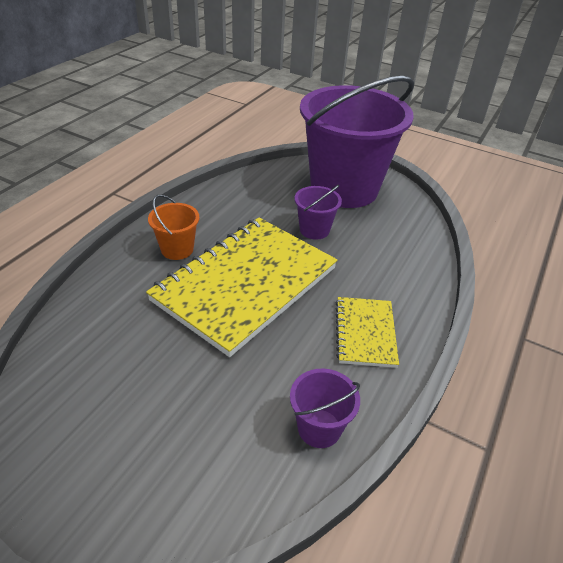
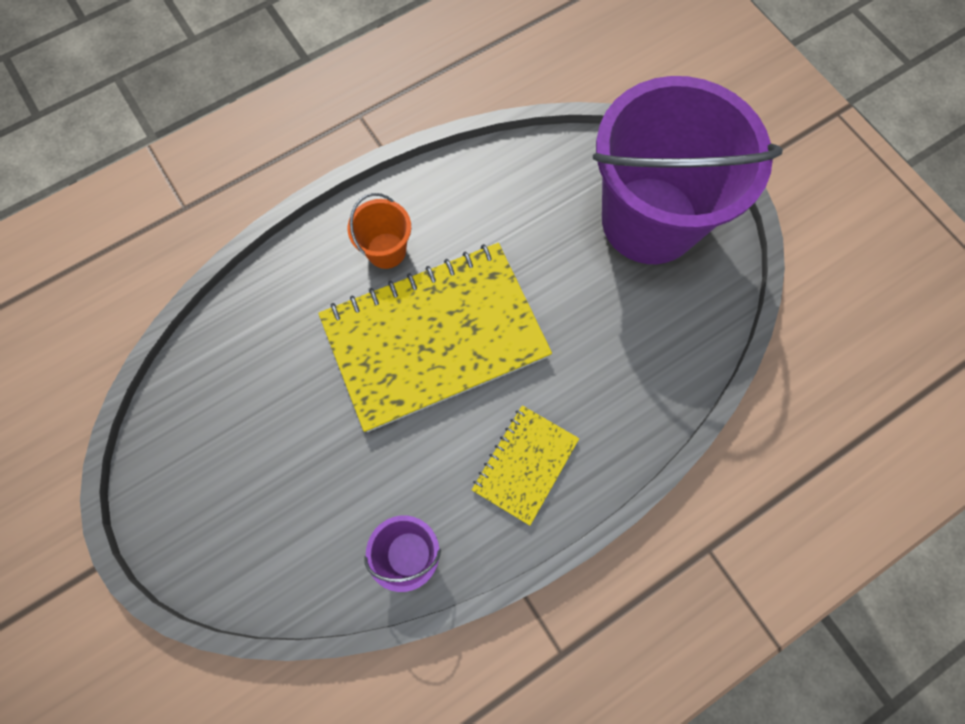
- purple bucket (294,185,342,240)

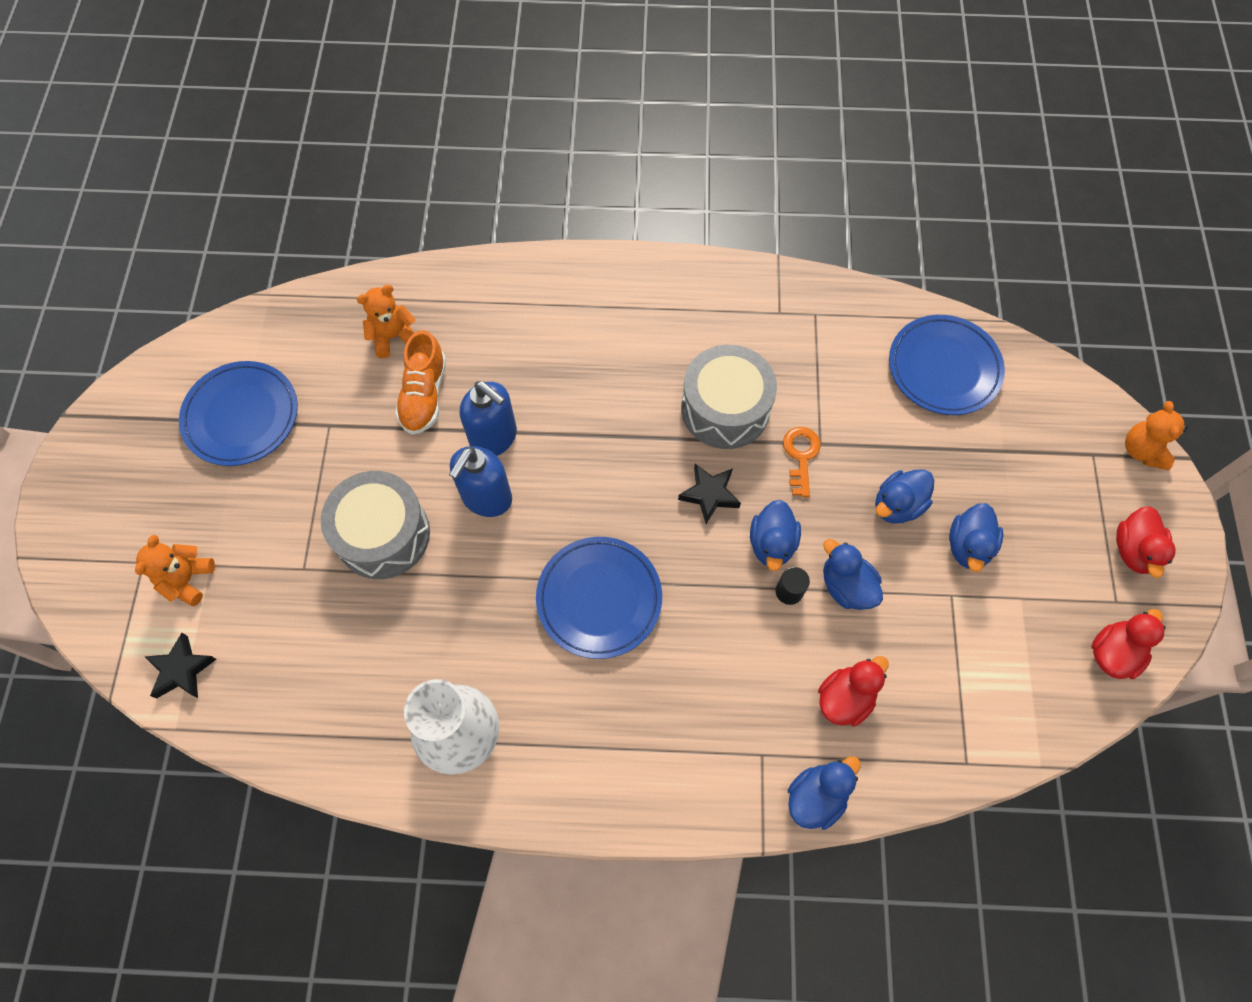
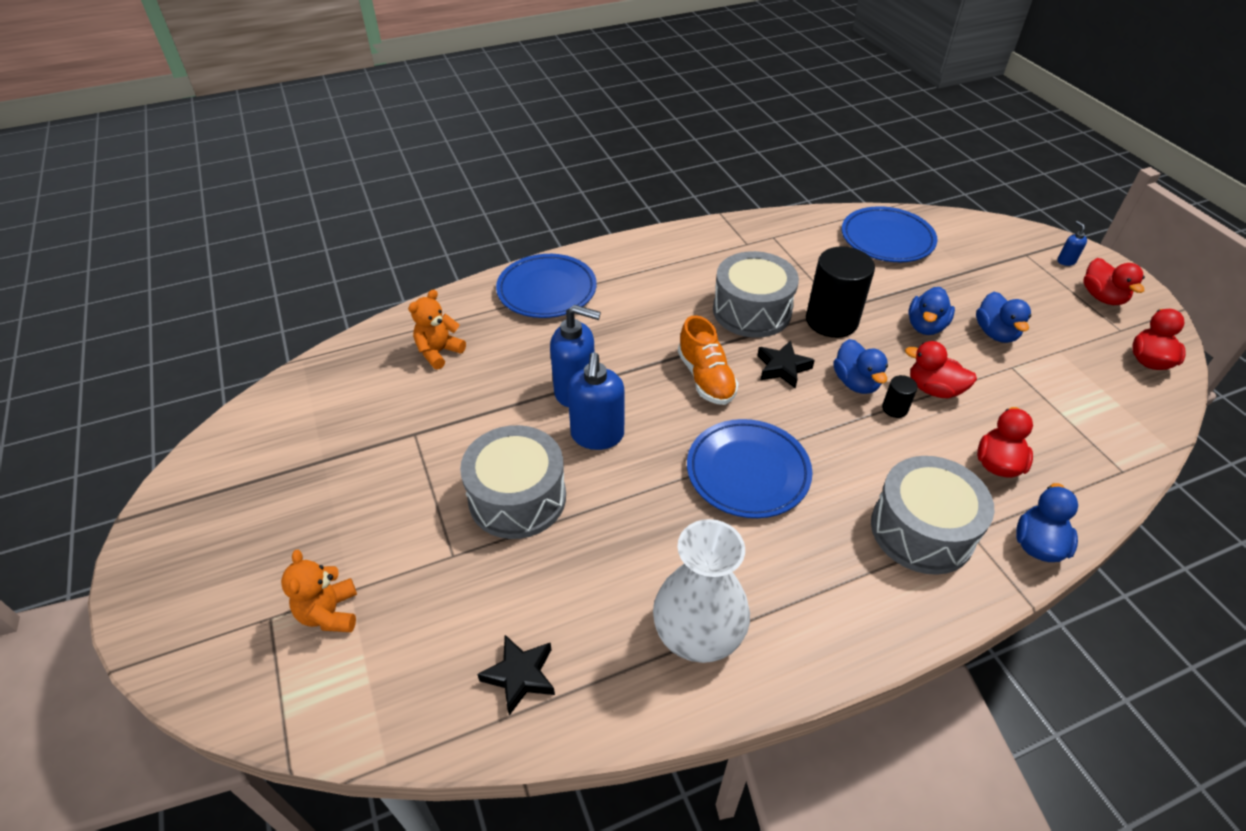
- orange teddy bear (1125,401,1188,470)
+ grey drum (871,456,994,575)
+ blue soap dispenser (1058,221,1087,266)
~ black star (145,633,216,699) to (477,635,555,716)
~ blue plate (179,361,298,466) to (496,254,597,318)
~ orange shoe (395,330,446,435) to (678,315,739,405)
~ orange key (783,427,821,497) to black cylinder (806,246,875,338)
~ blue duck (823,539,883,610) to red duck (905,341,977,398)

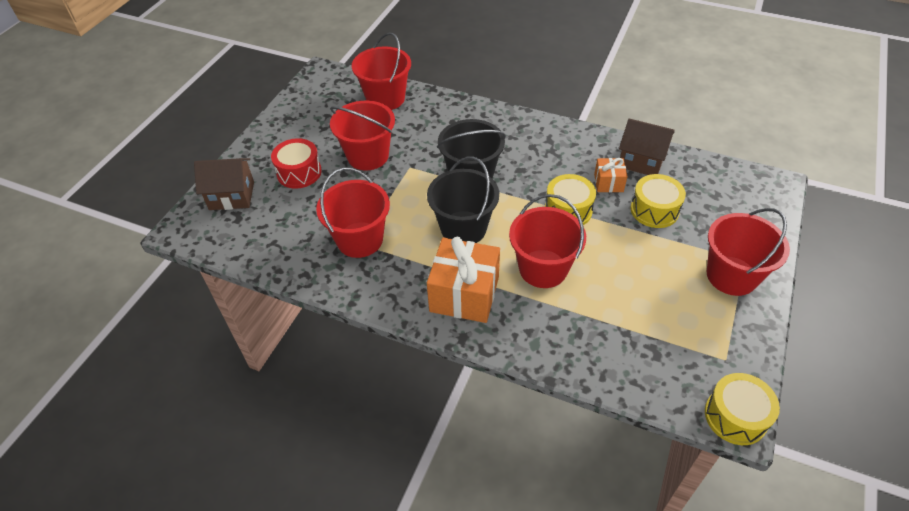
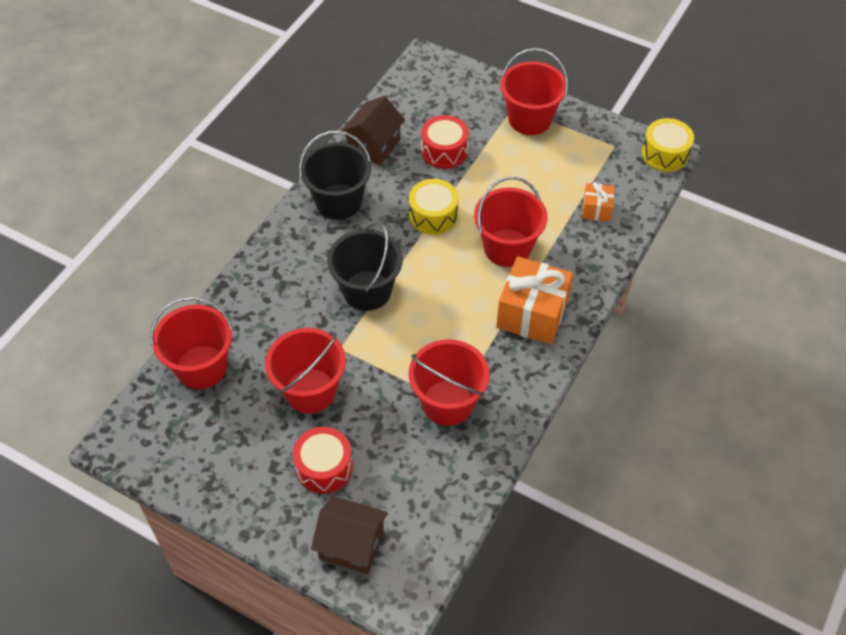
~ black bucket (427,157,499,243) to (299,131,372,220)
~ orange gift (594,158,628,192) to (582,182,614,222)
~ yellow drum (630,174,686,228) to red drum (421,115,469,169)
~ brown house (194,158,254,210) = (311,496,388,574) 75 degrees counterclockwise

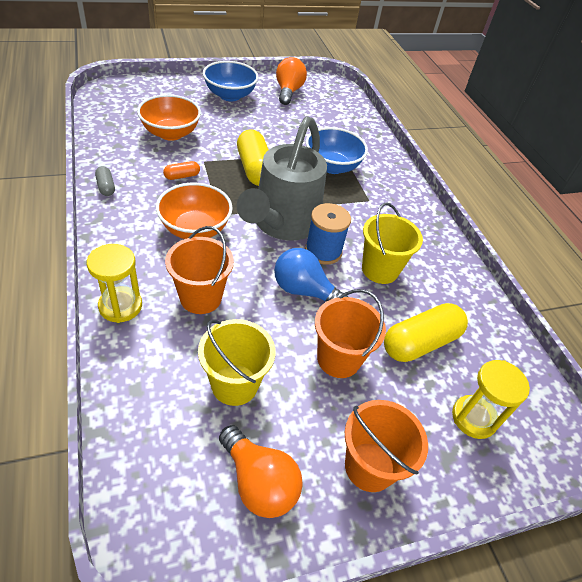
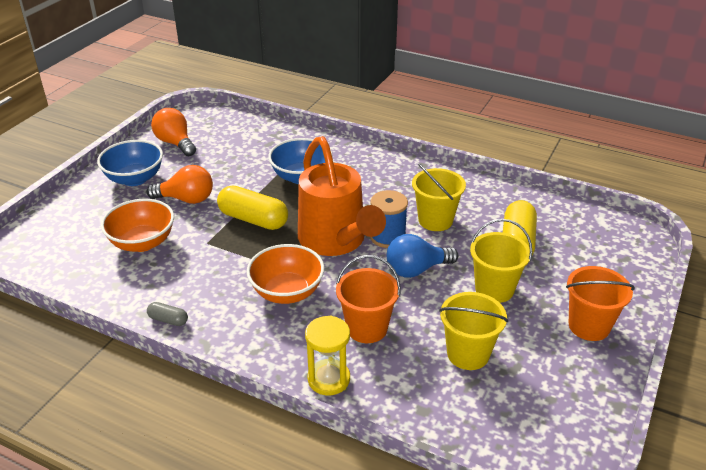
- orange capsule (163,161,200,180)
- yellow hourglass (452,360,530,439)
~ orange light bulb (219,425,303,518) to (146,165,213,204)
~ grey watering can (237,116,327,241) to orange watering can (298,136,386,256)
~ orange bucket (315,289,386,378) to yellow bucket (470,219,532,303)

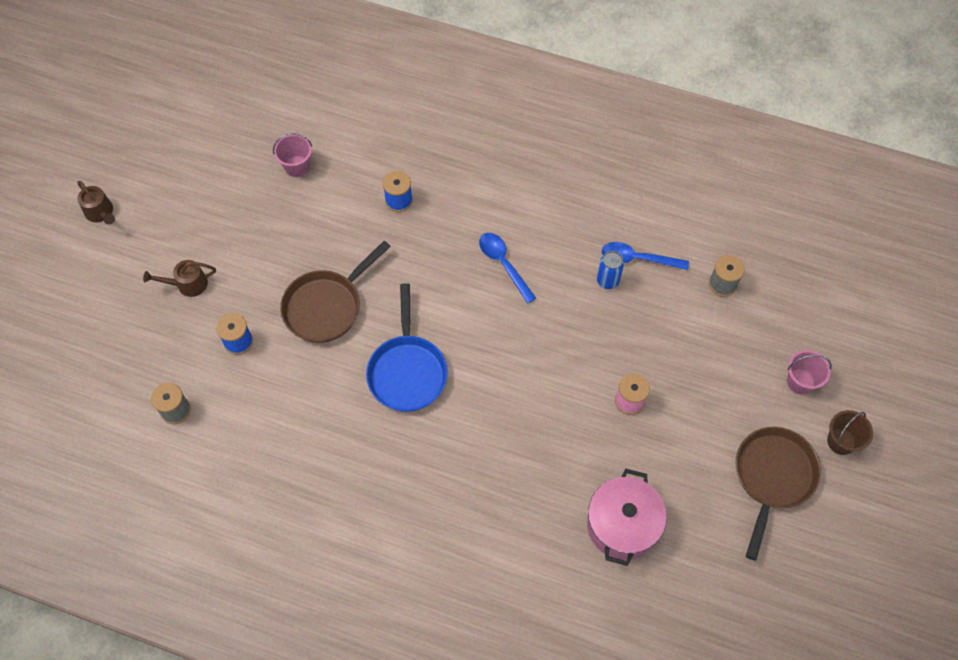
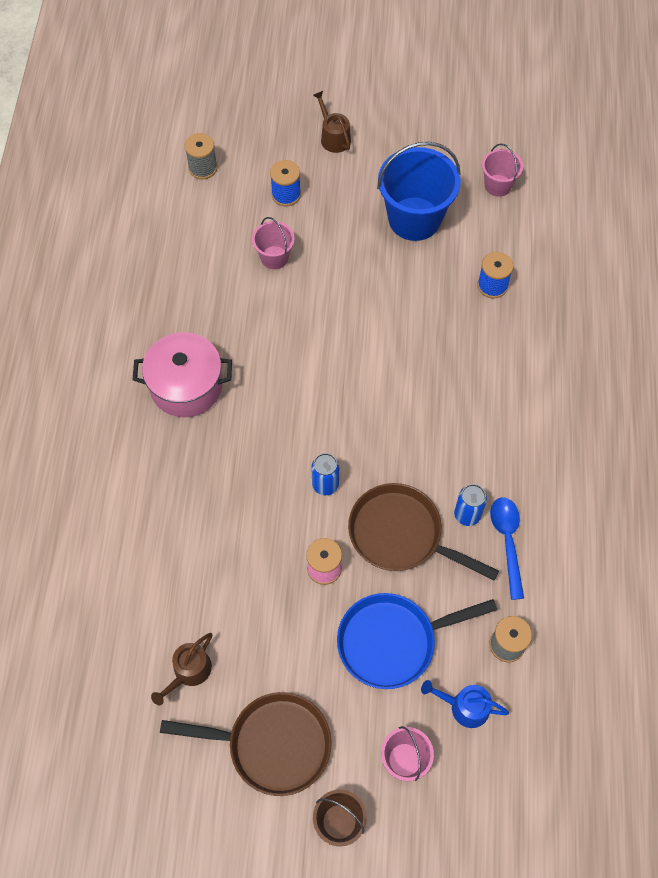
- blue spoon (479,233,536,304)
+ pink bucket (252,217,295,269)
+ blue can (311,453,339,495)
+ blue bucket (377,142,461,241)
+ blue watering can (421,680,509,728)
~ brown watering can (77,181,115,225) to (151,633,212,705)
~ brown pan (280,241,391,343) to (348,483,499,580)
~ blue pan (366,283,448,412) to (337,593,497,689)
~ pink pot (587,469,667,566) to (133,332,232,417)

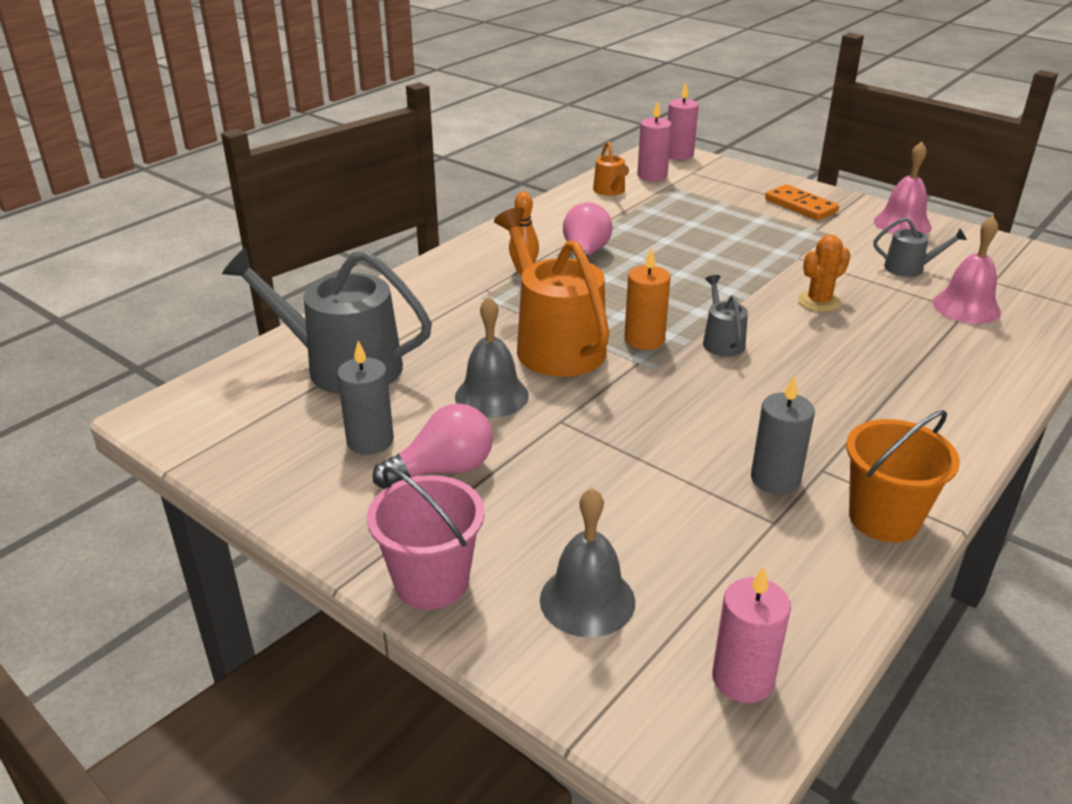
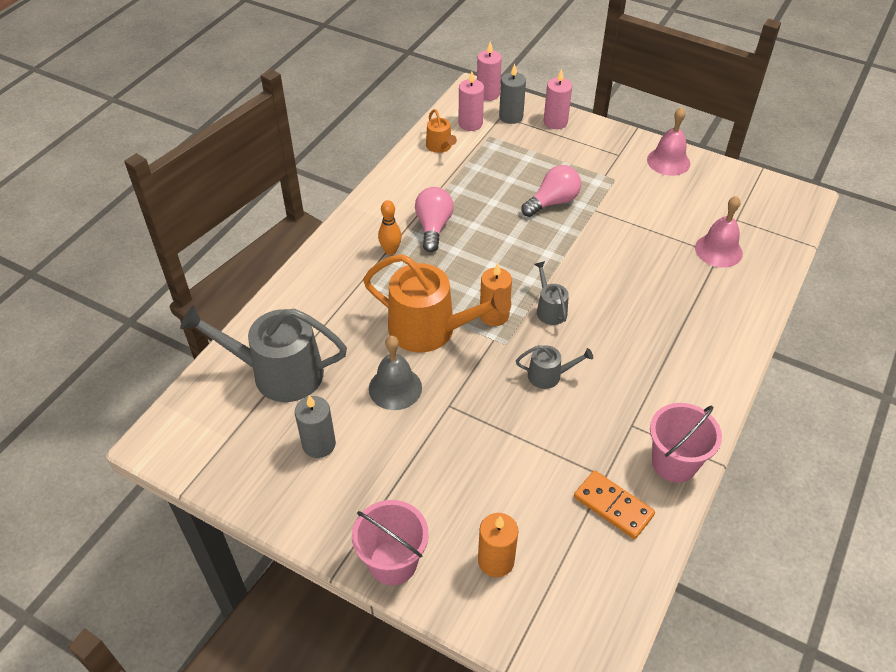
- orange cactus (798,234,850,312)
~ pink light bulb (373,403,493,489) to (522,165,581,217)
~ pink candle (712,566,791,703) to (543,69,572,129)
~ grey candle (751,376,815,494) to (499,64,526,124)
~ orange domino (765,184,839,220) to (574,470,655,539)
~ grey watering can (874,217,967,277) to (516,345,593,389)
~ grey bell (540,488,635,637) to orange candle (478,513,518,577)
~ orange bucket (846,410,960,542) to pink bucket (650,403,722,483)
~ orange watering can (494,207,609,377) = (363,254,511,353) 150 degrees clockwise

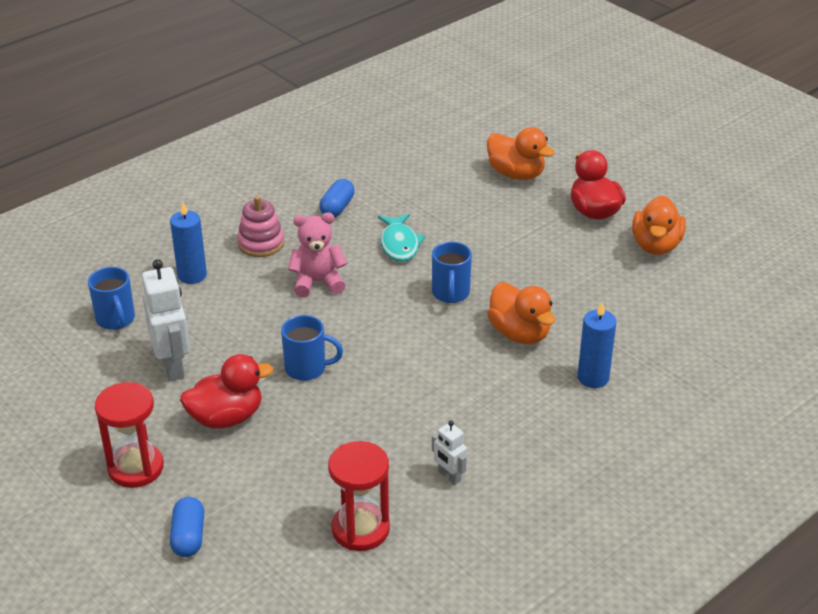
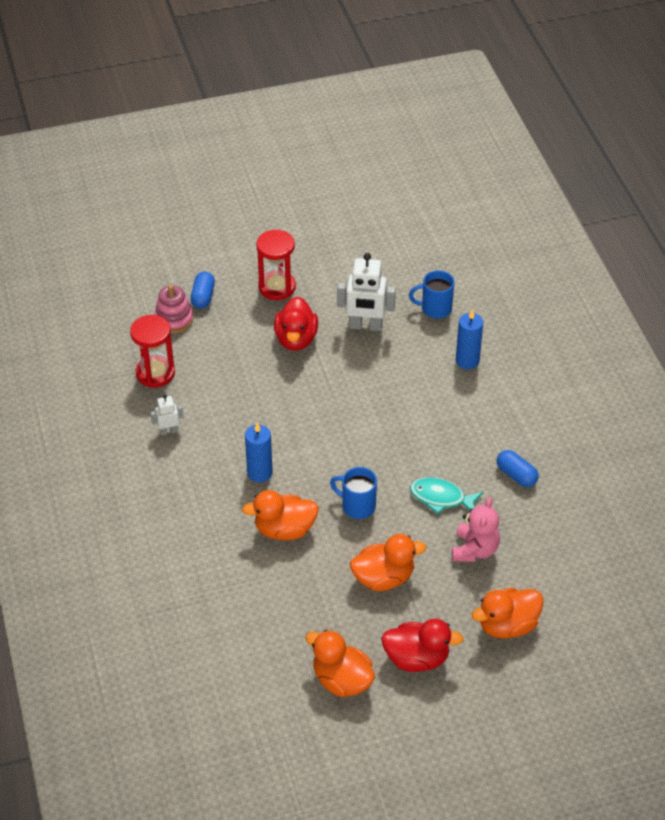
- blue mug (281,315,343,381)
+ orange duck (350,534,426,591)
~ pink stacking toy (237,196,284,257) to (154,285,193,333)
~ pink teddy bear (288,212,347,298) to (452,497,500,562)
~ blue candle (577,302,617,388) to (245,423,273,483)
~ blue capsule (170,497,204,557) = (191,272,215,309) 75 degrees clockwise

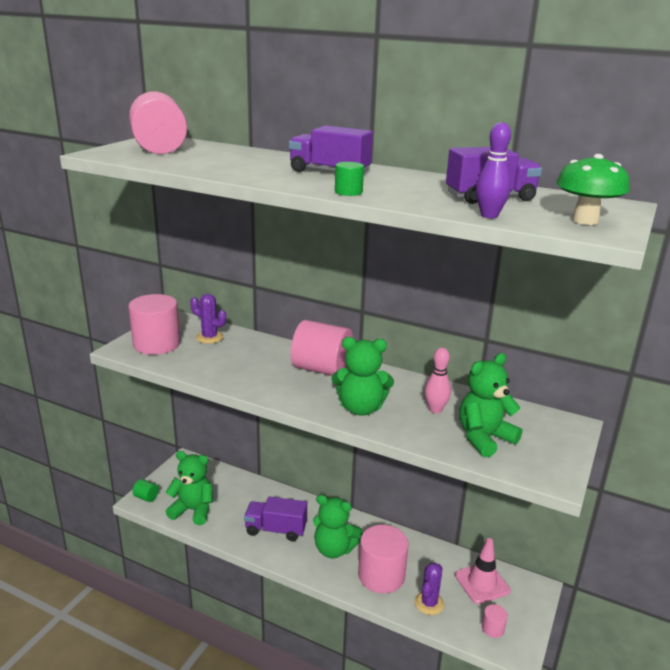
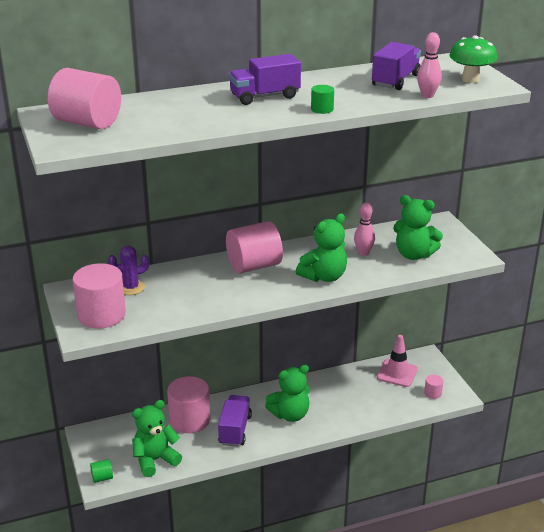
- purple cactus (415,563,444,615)
~ pink cylinder (358,525,409,593) to (167,376,210,433)
~ purple bowling pin (476,122,511,218) to pink bowling pin (417,32,442,98)
~ purple truck (244,496,307,541) = (218,395,252,447) 135 degrees clockwise
~ green teddy bear (459,353,522,457) = (393,195,443,260) 75 degrees counterclockwise

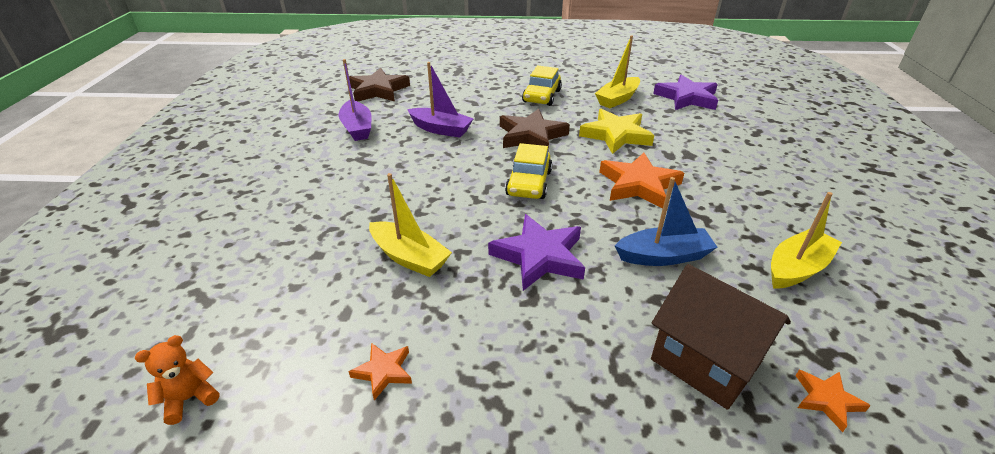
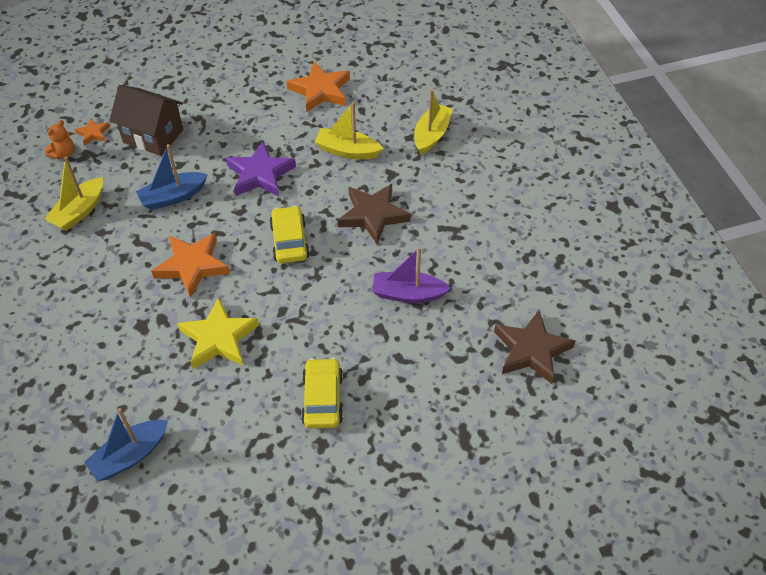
- purple boat (339,59,372,141)
~ orange teddy bear (135,335,220,425) to (45,120,74,159)
~ brown star (500,109,570,151) to (338,184,411,244)
~ yellow boat (595,36,640,108) to (414,89,453,155)
~ purple star (653,75,718,110) to blue boat (84,408,168,481)
~ orange star (348,343,412,401) = (286,62,350,112) x1.97

